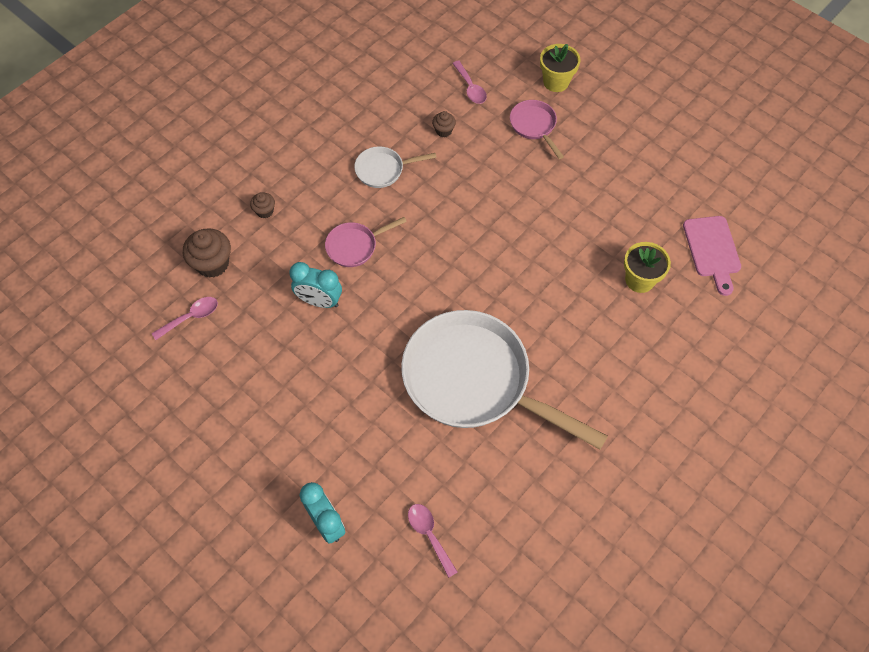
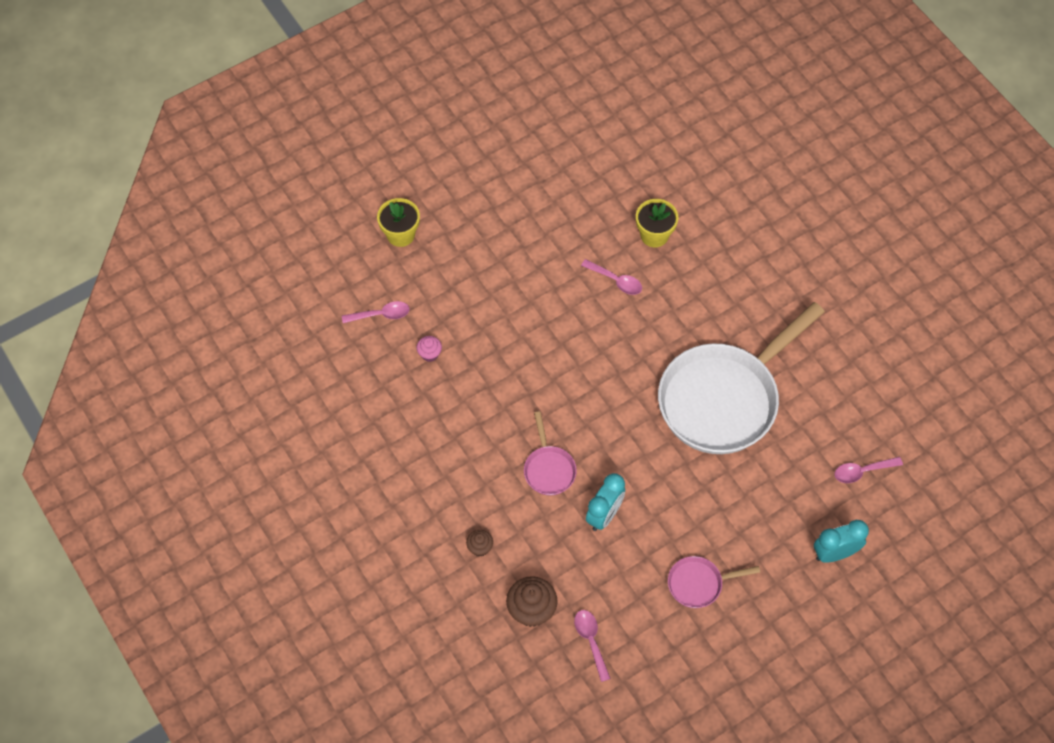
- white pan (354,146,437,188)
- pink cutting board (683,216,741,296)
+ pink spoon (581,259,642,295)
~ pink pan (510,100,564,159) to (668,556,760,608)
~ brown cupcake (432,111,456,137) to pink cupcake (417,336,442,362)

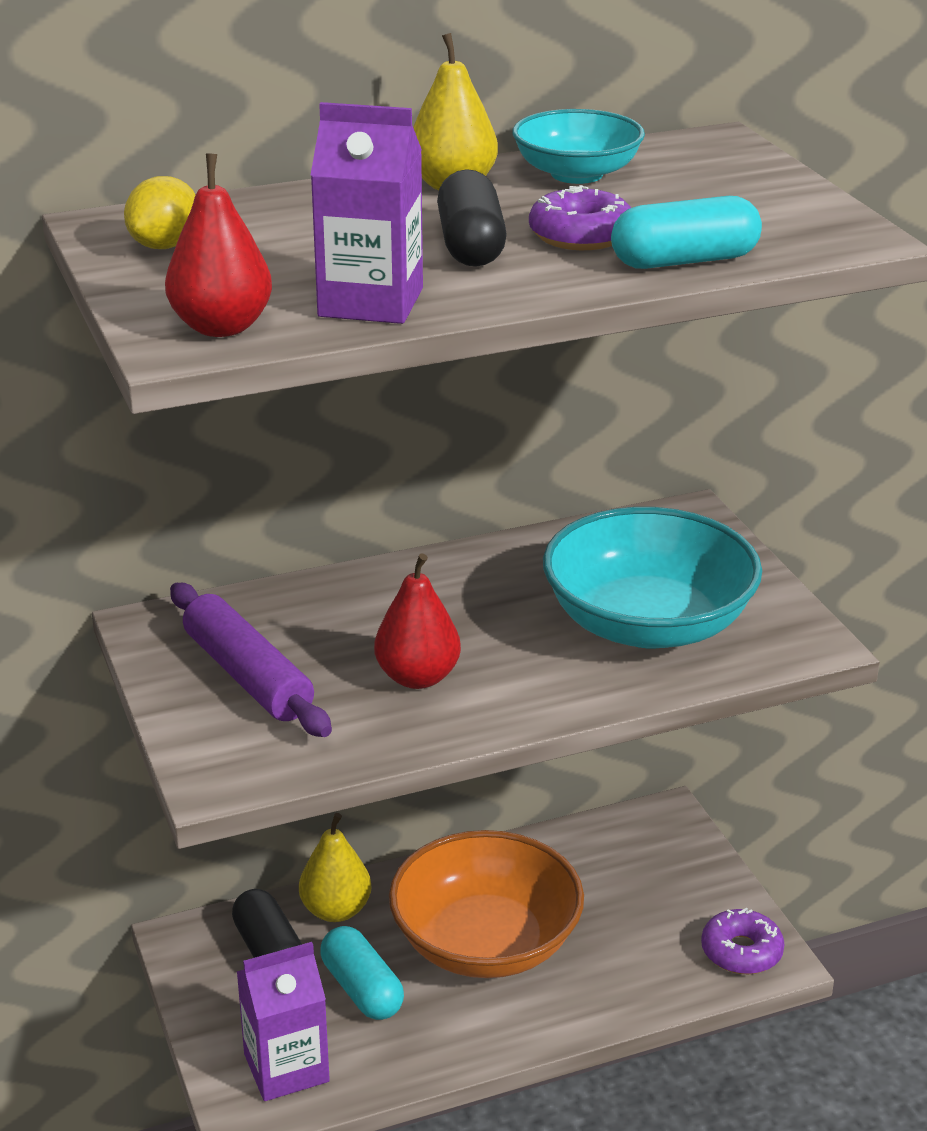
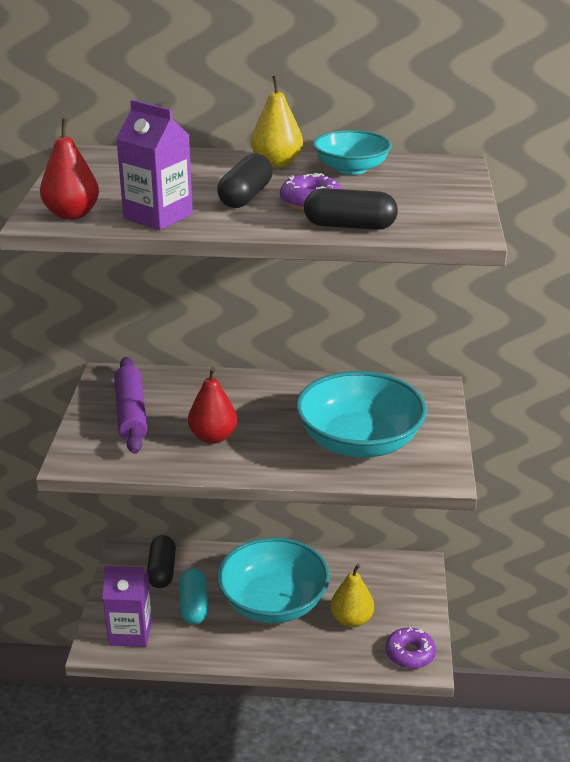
- yellow lemon (124,176,196,249)
~ yellow pear (299,813,372,922) to (331,564,374,628)
~ orange bowl (389,830,584,978) to turquoise bowl (217,537,330,623)
~ turquoise capsule (611,196,762,269) to black capsule (304,188,398,230)

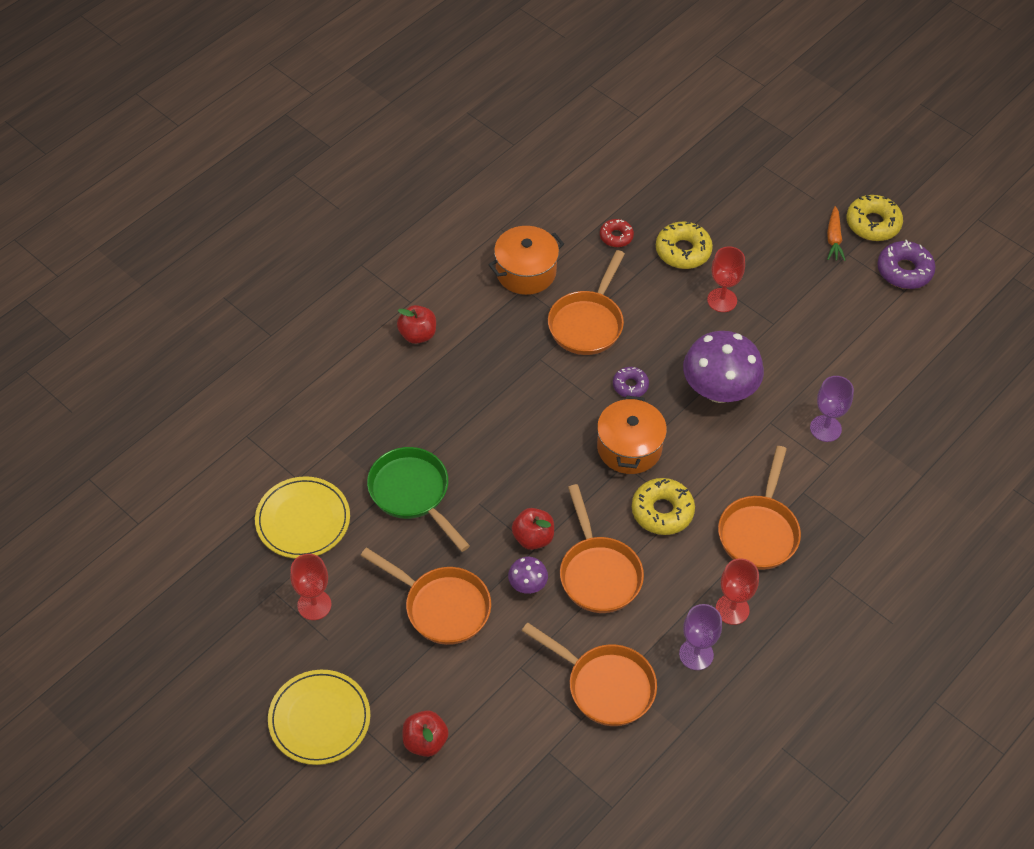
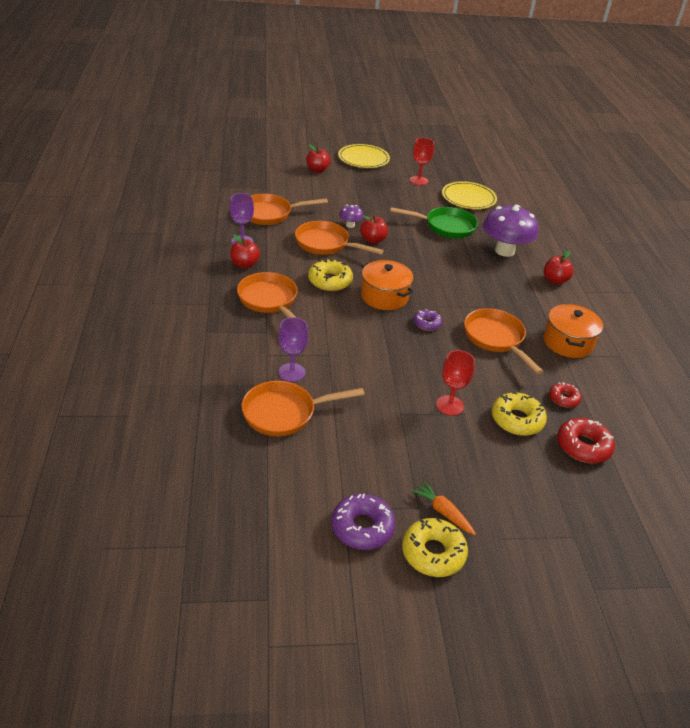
+ red donut (557,418,615,463)
~ orange pan (360,548,491,645) to (241,381,365,436)
~ purple mushroom (683,331,764,403) to (483,205,538,257)
~ red goblet (716,558,759,625) to red apple (230,234,260,268)

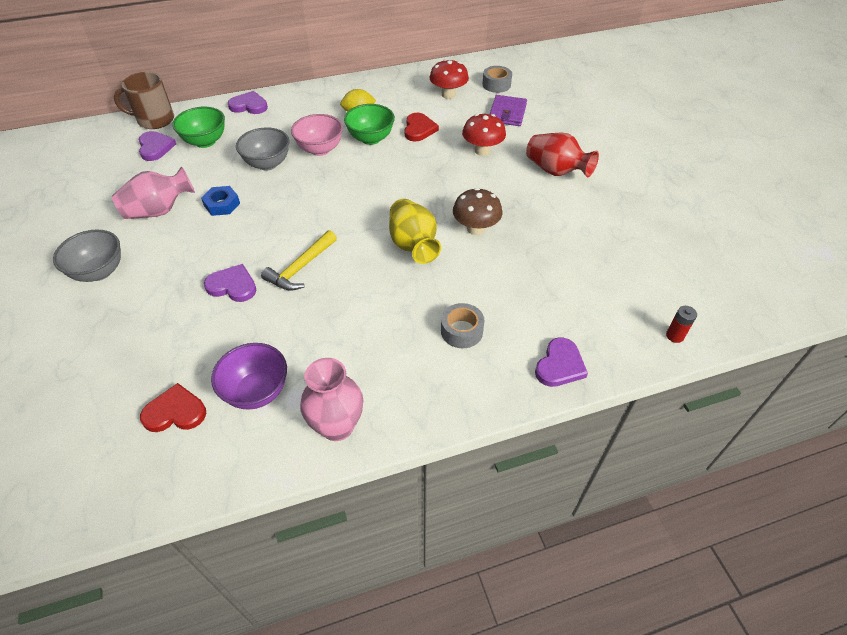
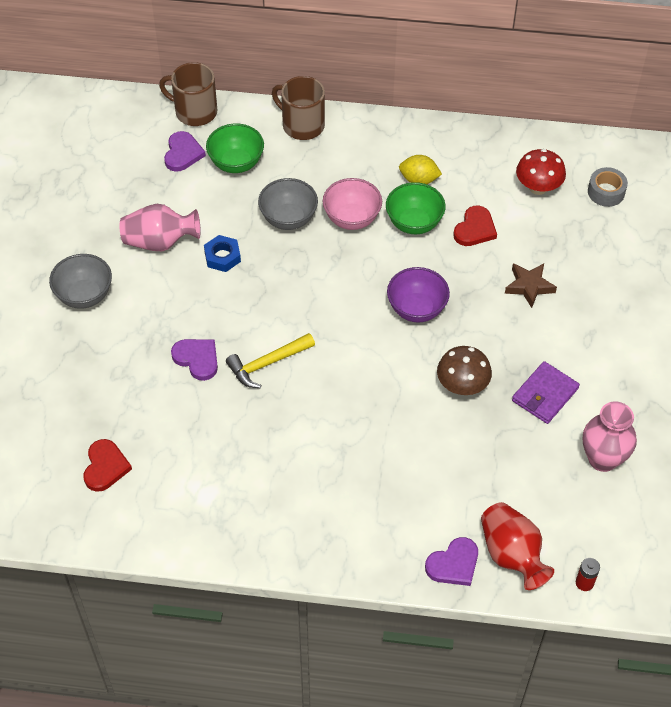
- yellow vase (389,199,441,264)
- grey tape (441,303,485,348)
~ purple bowl (211,343,287,410) to (387,267,450,323)
~ pink vase (300,358,363,441) to (583,402,637,472)
~ purple wallet (490,95,527,126) to (512,361,580,424)
~ red vase (526,133,599,177) to (481,502,554,590)
~ purple heart (228,91,268,114) to brown mug (272,76,325,140)
~ red mushroom (462,114,506,156) to brown star (505,263,557,308)
~ red heart (140,383,206,432) = (83,439,132,492) 75 degrees clockwise

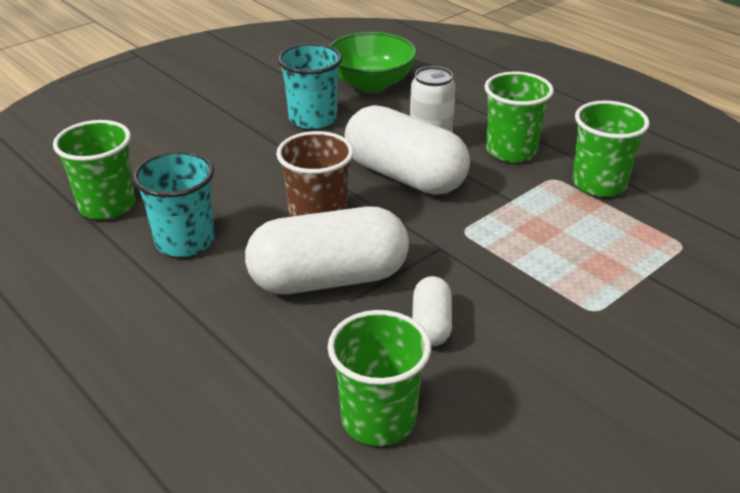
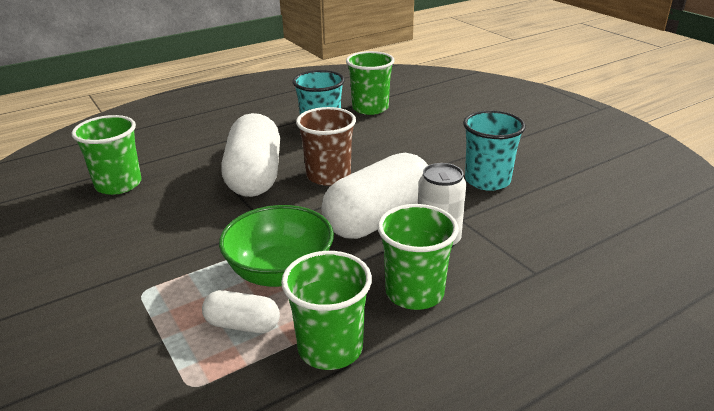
~ green bowl (329,32,417,93) to (219,205,334,287)
~ white capsule (412,276,452,346) to (202,290,280,333)

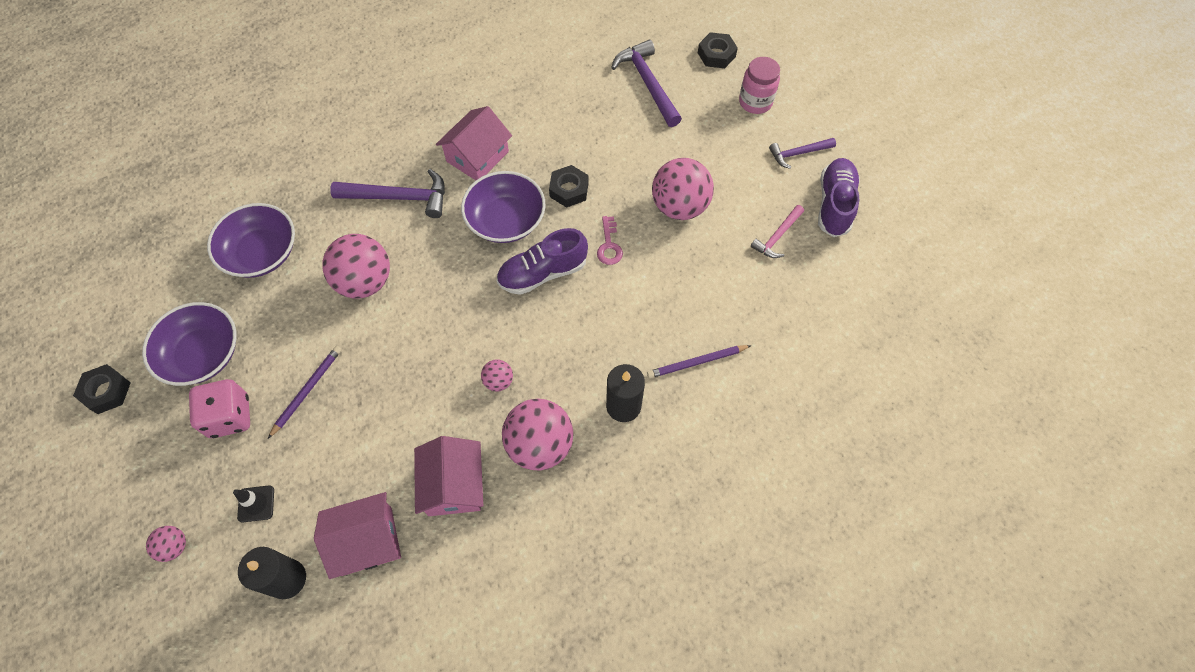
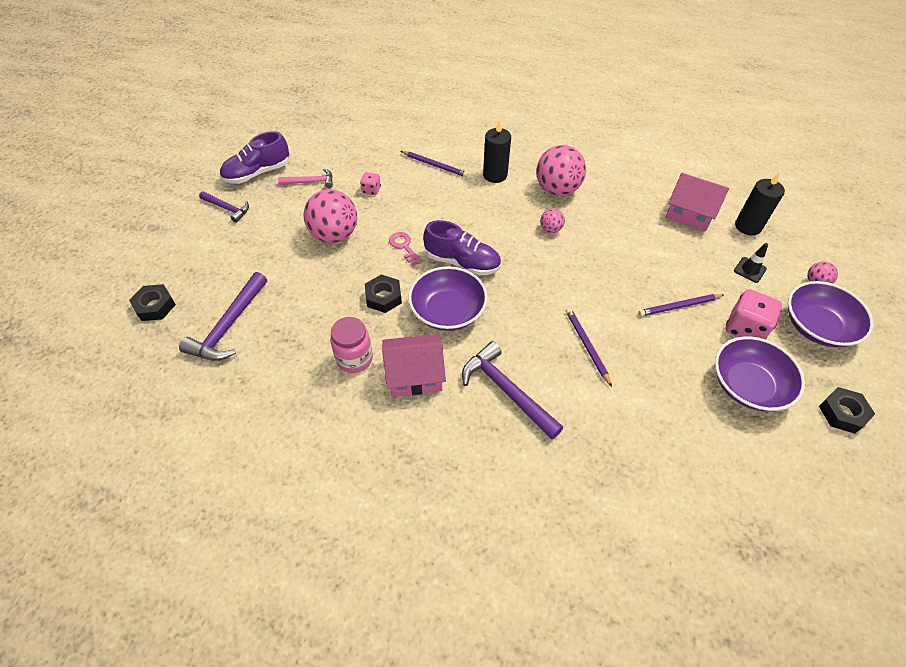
- pink house (414,436,483,516)
+ pink dice (360,172,381,195)
~ purple bowl (207,203,295,278) to (788,281,874,347)
~ pink jar (739,57,780,114) to (330,317,373,373)
~ pink ball (322,234,390,298) to purple pencil (566,308,612,387)
~ pink key (597,216,623,265) = (389,232,422,266) 75 degrees counterclockwise

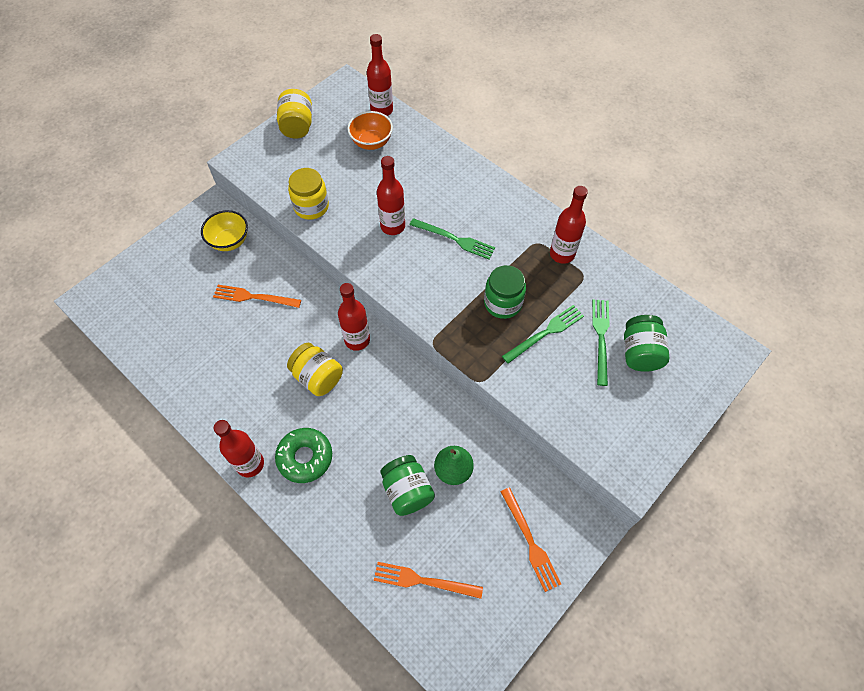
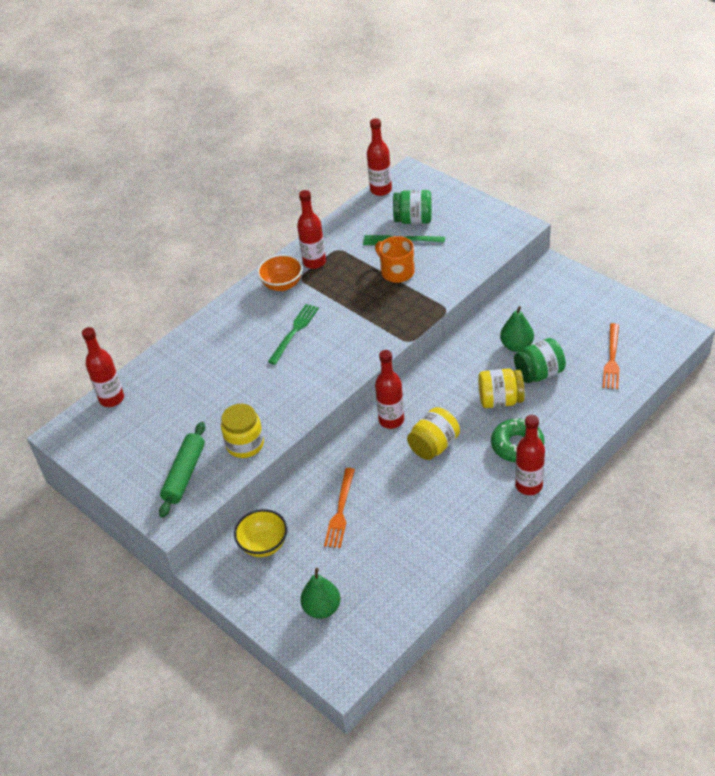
- green jar (484,265,526,319)
- orange fork (500,487,561,592)
+ green rolling pin (159,422,205,518)
+ green pear (300,568,341,619)
~ yellow jar (277,89,312,139) to (478,368,525,408)
~ orange bowl (347,111,393,150) to (257,254,303,291)
~ red bottle (377,156,405,235) to (367,118,392,196)
~ green fork (502,305,584,364) to orange mug (375,236,415,283)

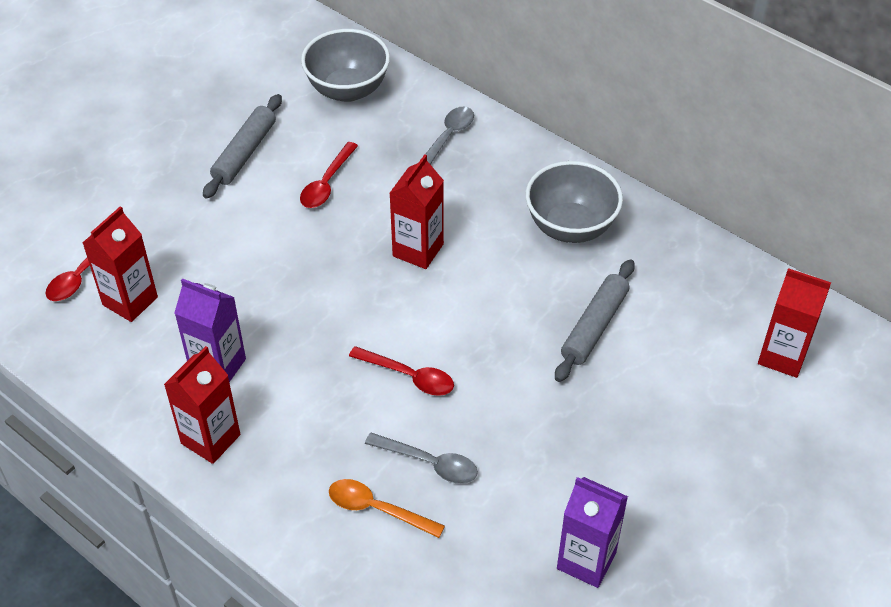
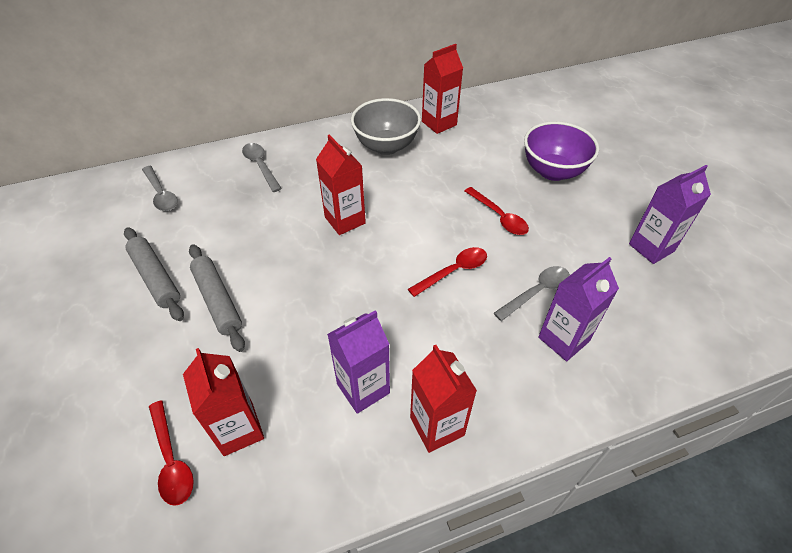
+ purple bowl (524,121,599,181)
~ red spoon (300,142,358,208) to (465,187,529,235)
~ grey rolling pin (555,259,635,382) to (189,244,245,352)
~ red carton (758,268,831,378) to (422,44,463,134)
~ grey bowl (301,29,390,102) to grey spoon (142,166,178,211)
~ orange spoon (329,479,445,538) to purple carton (538,257,619,361)

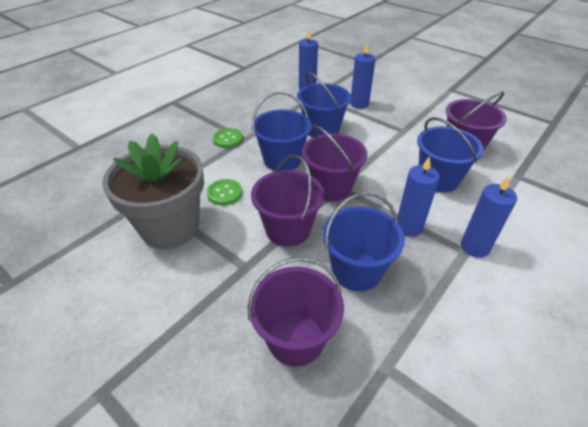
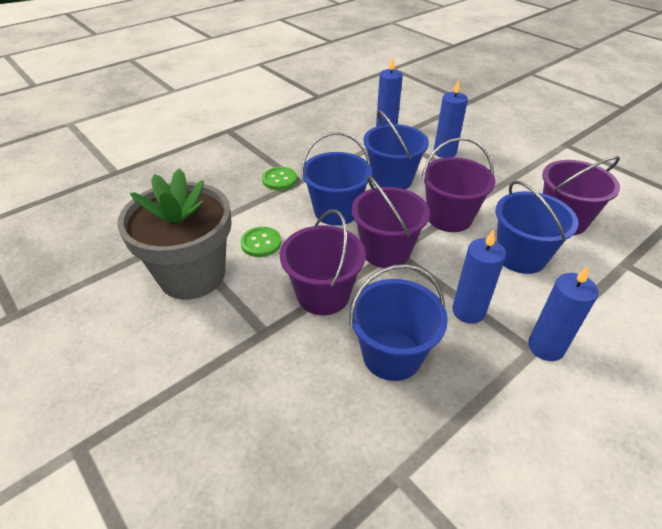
~ purple bucket (247,257,344,366) to (422,138,496,232)

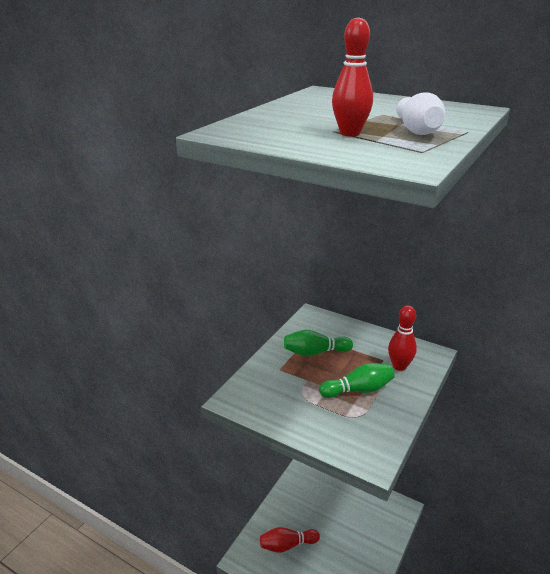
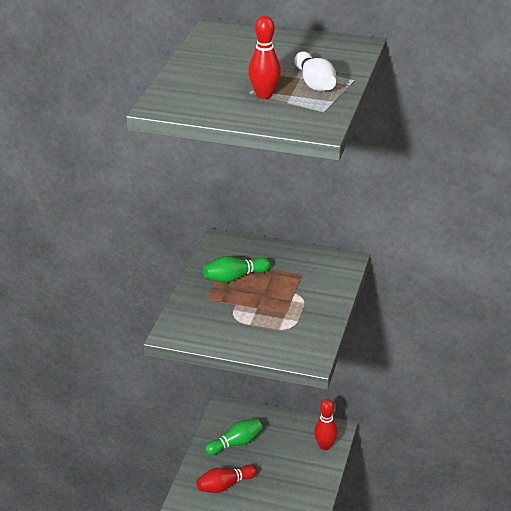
~ green bowling pin (319,363,395,398) to (205,419,262,455)
~ red bowling pin (388,305,417,371) to (314,399,338,450)

